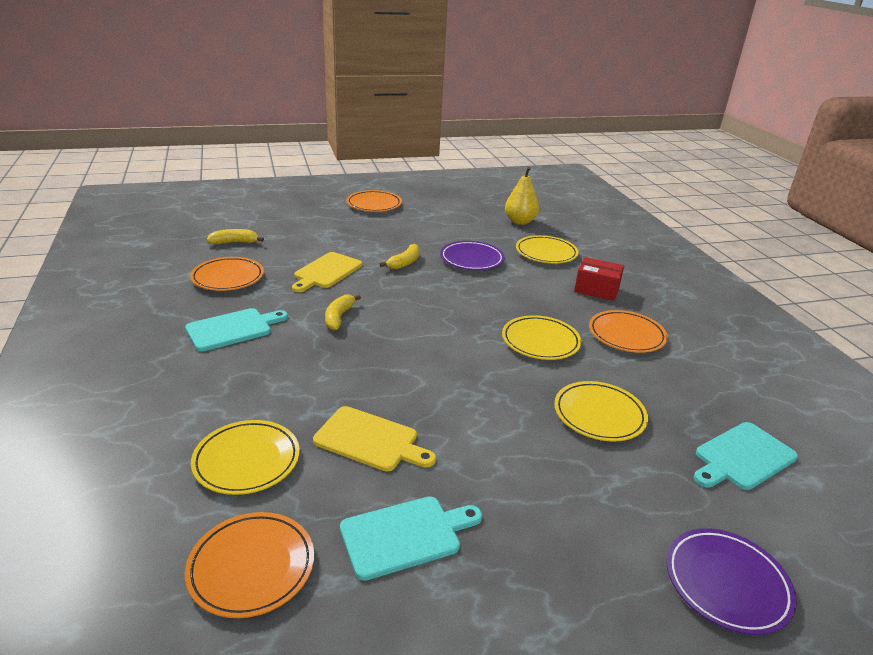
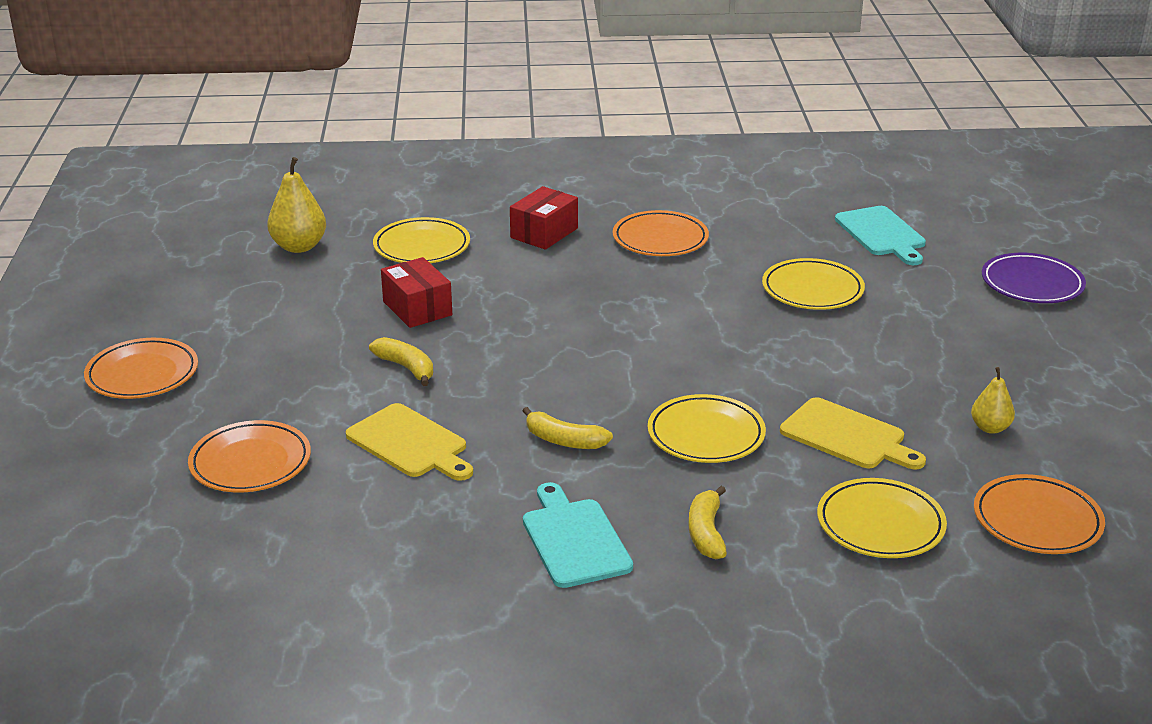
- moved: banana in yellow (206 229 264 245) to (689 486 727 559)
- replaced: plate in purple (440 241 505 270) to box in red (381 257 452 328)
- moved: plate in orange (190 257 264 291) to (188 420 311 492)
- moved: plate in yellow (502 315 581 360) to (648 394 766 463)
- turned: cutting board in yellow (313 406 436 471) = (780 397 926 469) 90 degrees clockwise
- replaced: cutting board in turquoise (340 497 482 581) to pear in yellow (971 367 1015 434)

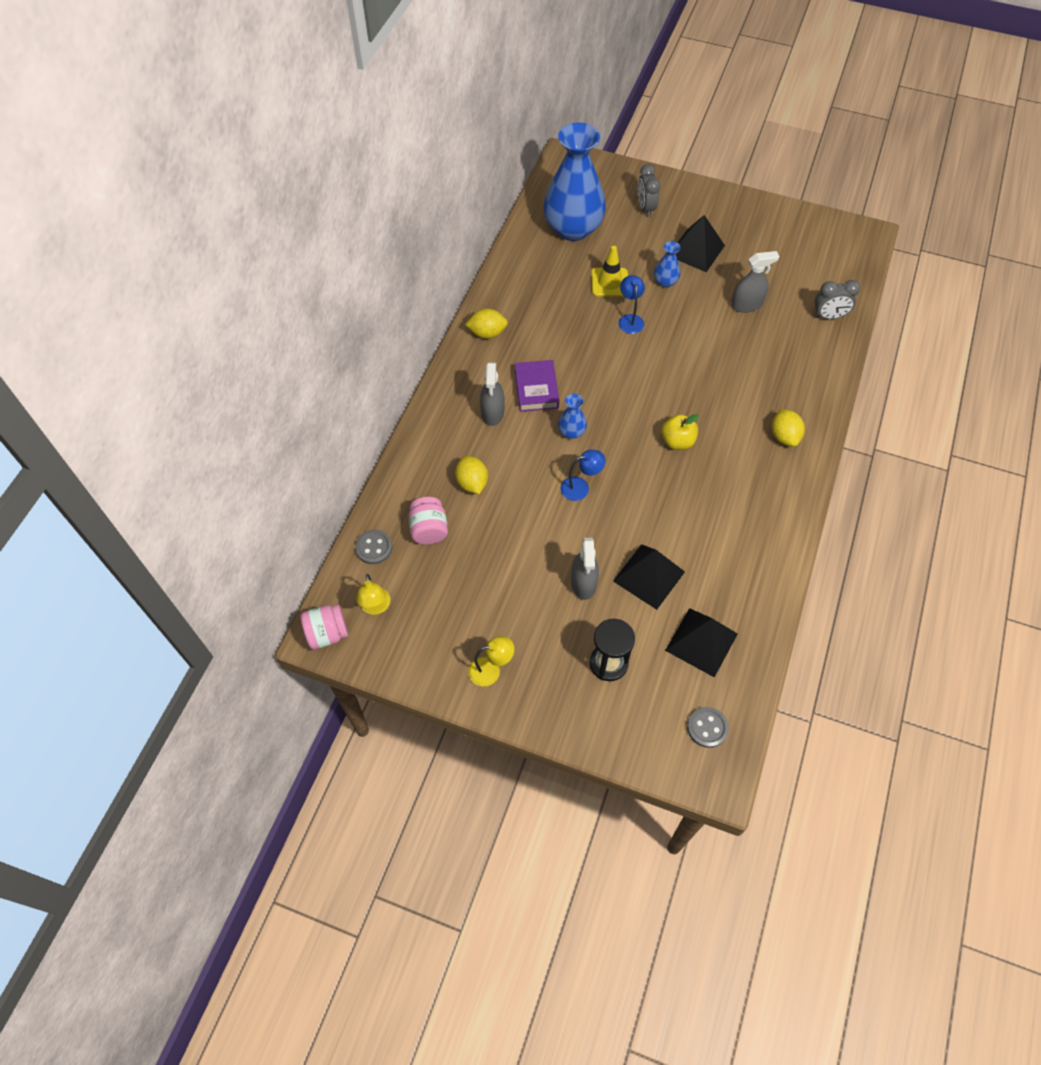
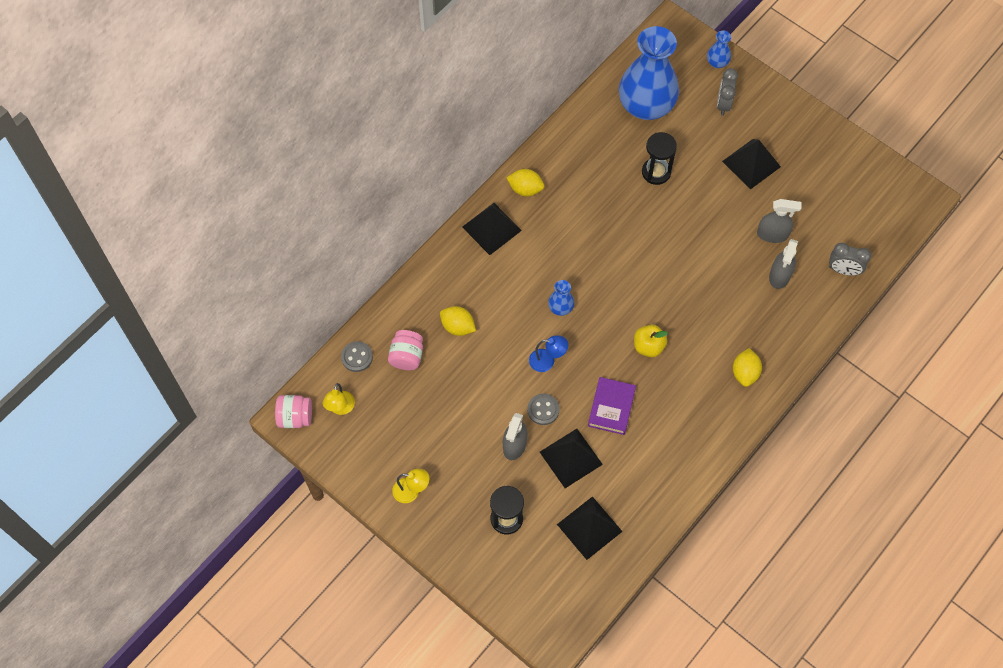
- moved: vase in blue (654 241 680 287) to (707 31 731 68)
- replaced: traffic cone in yellow (591 246 628 297) to hourglass in black (642 132 677 185)
- removed: lamp in blue (618 275 645 334)
- moved: book in purple (515 360 559 412) to (588 377 636 435)
- moved: spray bottle in grey (480 362 505 426) to (769 239 798 289)
- turned: lemon in yellow (455 456 488 494) = (440 306 476 336) 60 degrees counterclockwise
- moved: button in grey (687 707 729 748) to (527 394 560 425)
- added: pyramid in black (462 203 522 255)

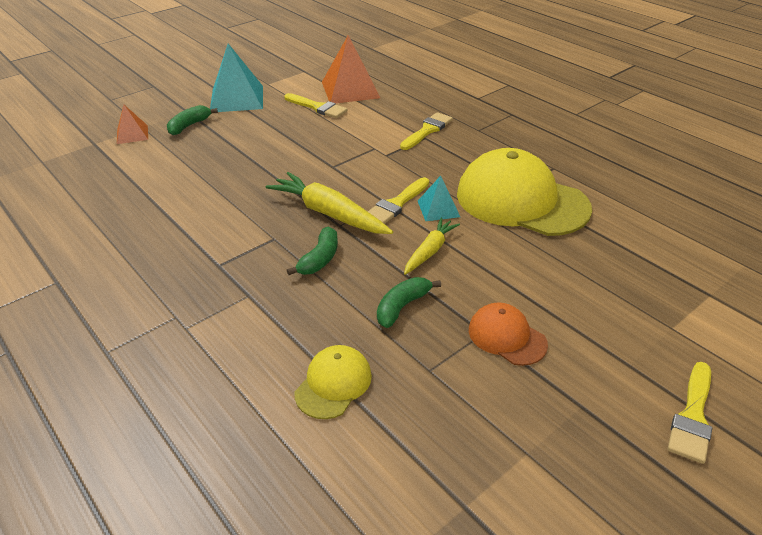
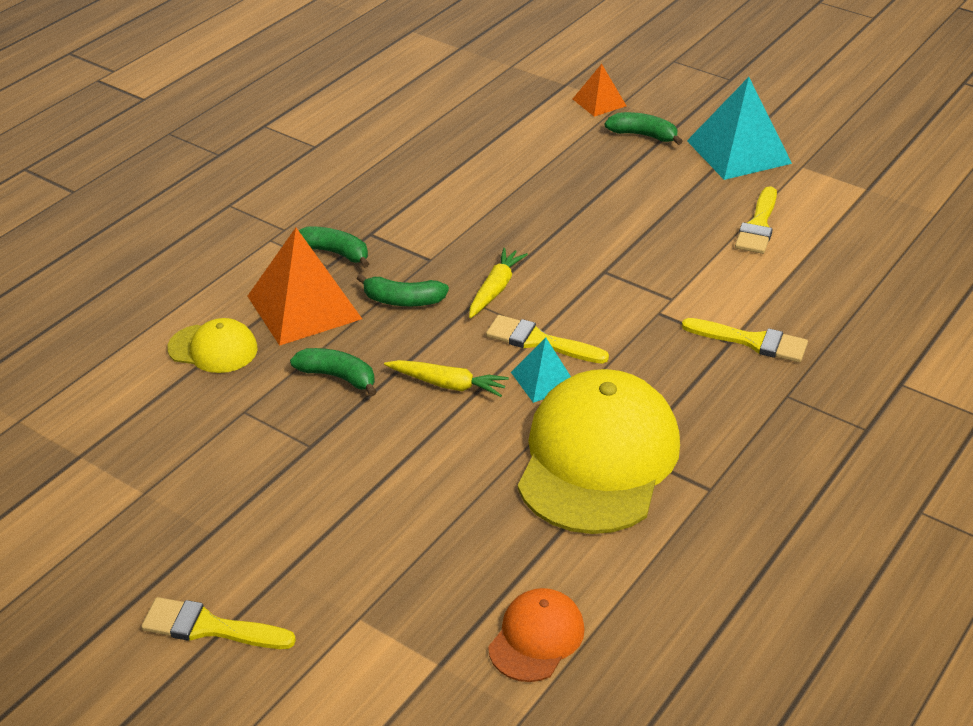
- moved: pyramid in orange (322 35 380 103) to (247 228 362 346)
- resized: carrot in yellow (265 172 393 234) = (469 248 528 318) x0.60
- moved: cap in orange (469 302 548 366) to (488 588 585 682)
- added: banana in green (299 227 369 268)

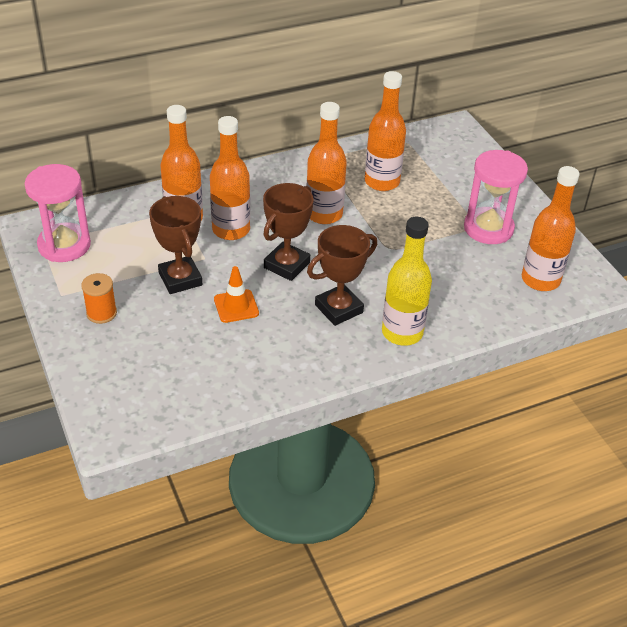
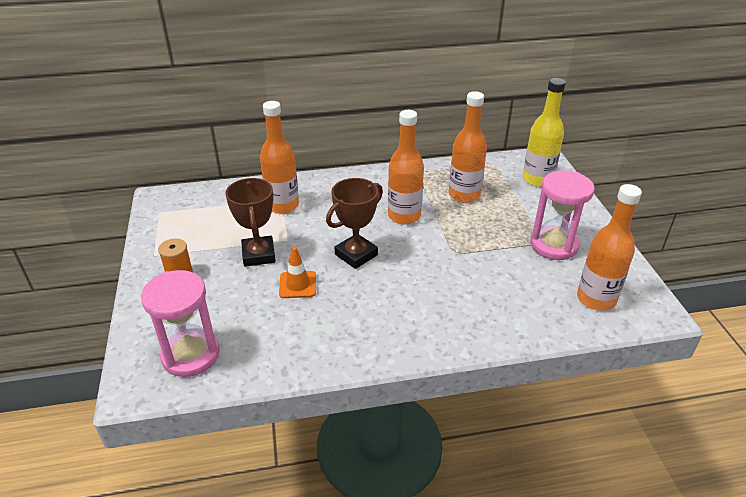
- removed: bottle in orange (210 116 250 240)
- moved: hourglass in pink (24 164 91 262) to (141 270 220 377)
- moved: bottle in yellow (382 217 432 346) to (523 78 566 187)
- removed: trophy in brown (307 225 377 326)

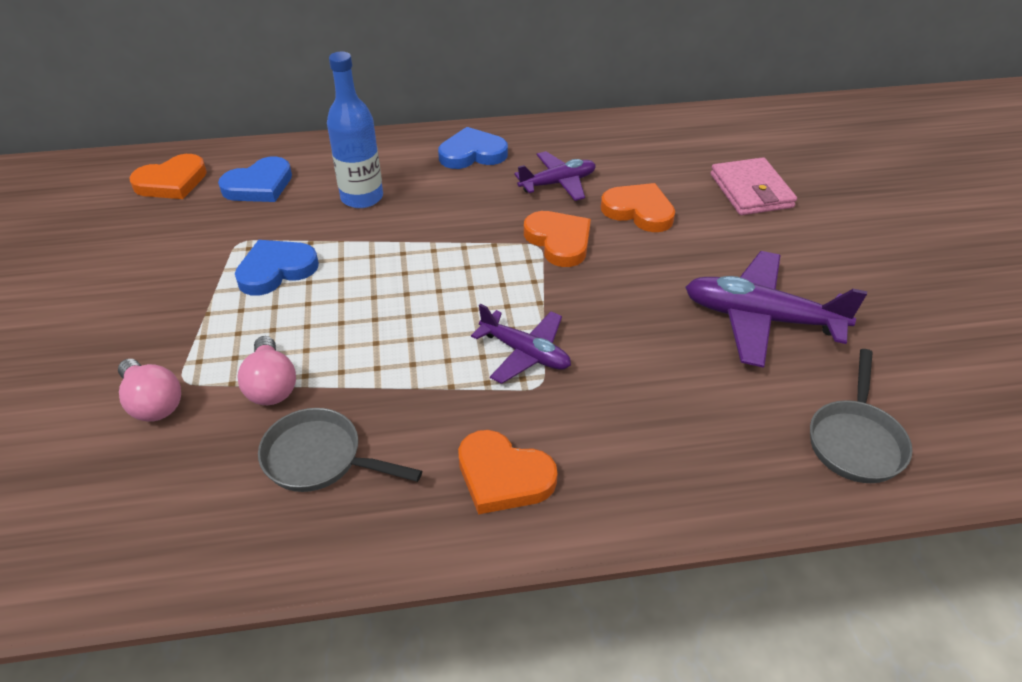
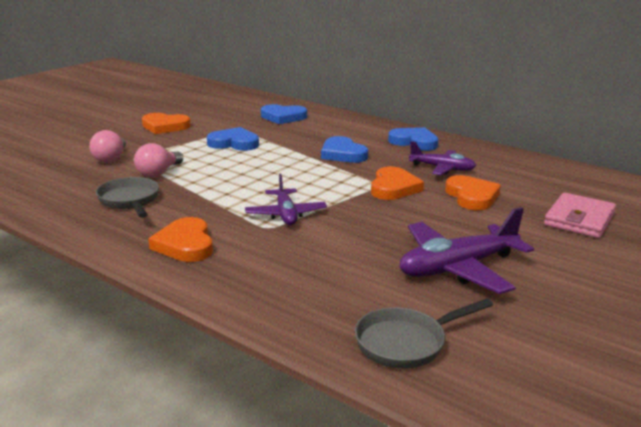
- removed: bottle in blue (327 52 383 208)
- moved: heart in orange (129 154 207 199) to (142 113 191 134)
- turned: plane in purple (685 251 867 368) = (400 207 534 294) 90 degrees counterclockwise
- added: heart in blue (321 136 368 163)

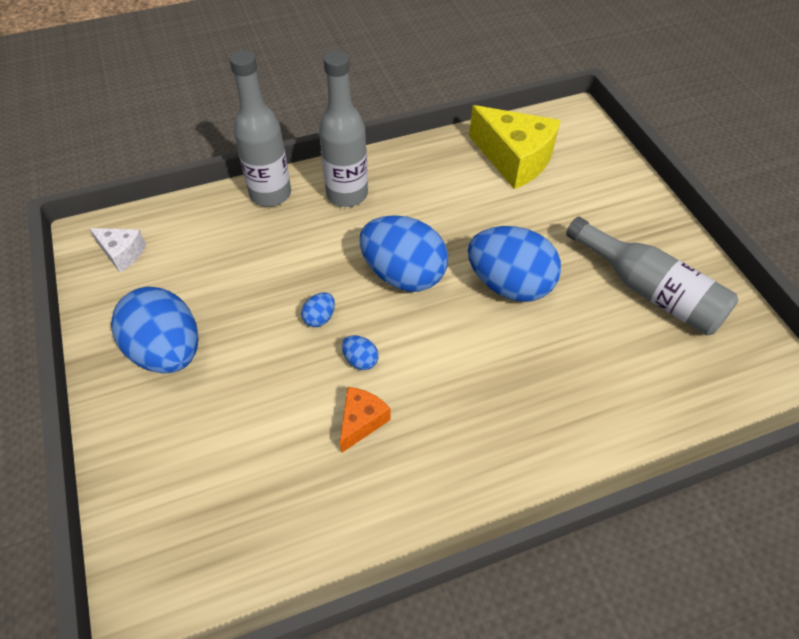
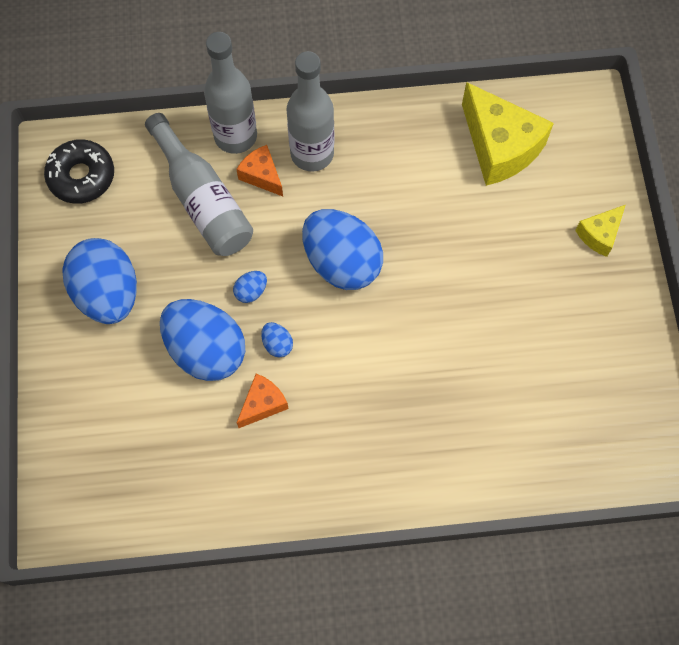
- moved: bottle in grey (566 216 738 335) to (145 113 253 256)
- moved: egg in blue (468 226 561 302) to (160 299 245 381)
- replaced: cheese in white (89 228 146 272) to donut in black (44 139 114 204)
- added: cheese in orange (236 145 283 196)
- added: cheese in yellow (575 205 625 257)

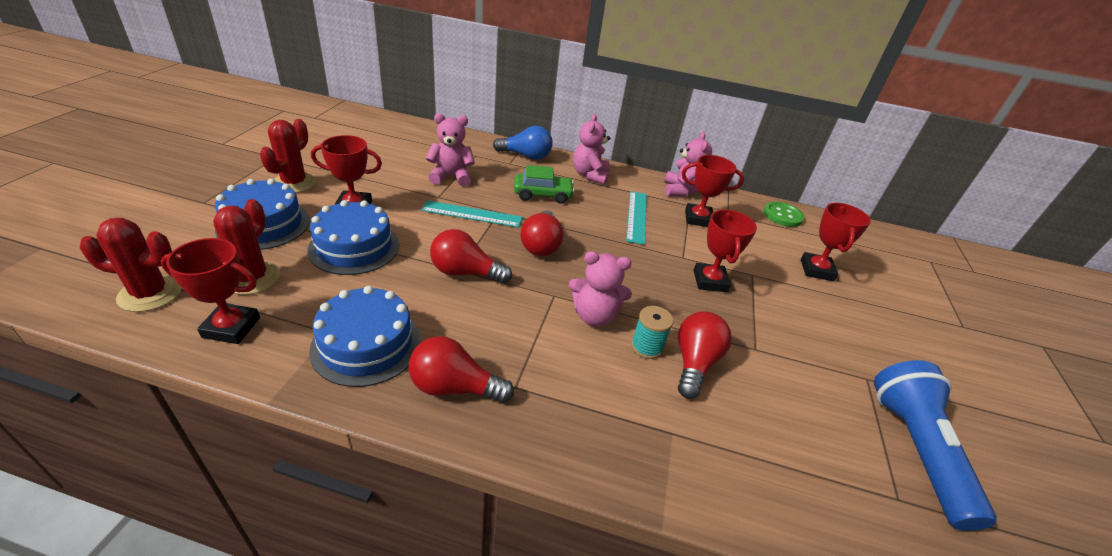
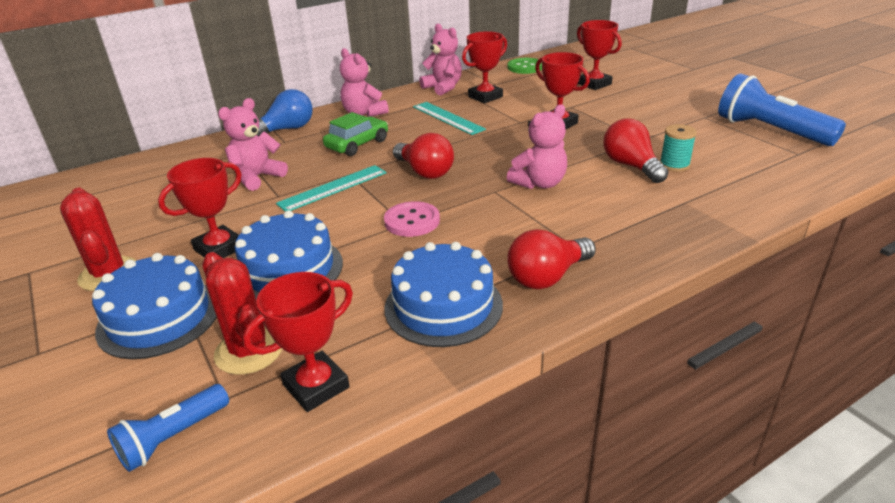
- replaced: cactus in red (80 218 182 312) to flashlight in blue (107 384 229 472)
- replaced: light bulb in red (430 229 512 284) to button in pink (384 201 440 237)
- moved: spool in turquoise (631 306 674 359) to (660 124 697 172)

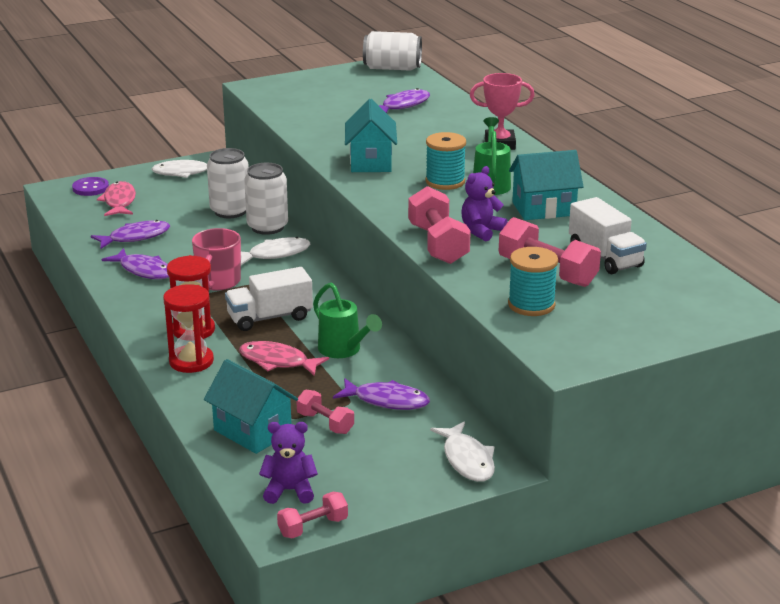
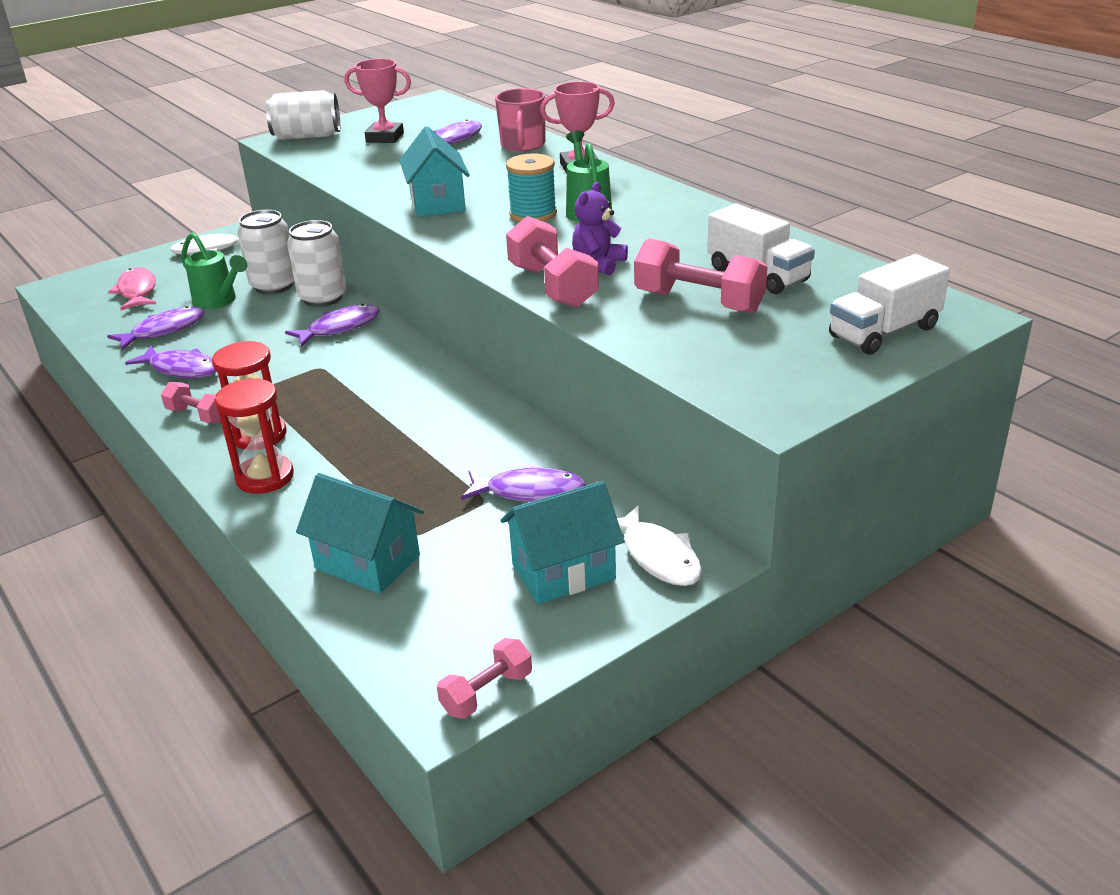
- moved: can in white (363 31 422 71) to (266 90 340 140)
- moved: house in turquoise (509 150 584 220) to (501 481 624 604)
- removed: button in purple (72 177 109 196)
- moved: mug in pink (192 228 241 291) to (495 88 545 152)
- recoloured: fish in white (241 237 310 265) to fish in purple (285 304 380 347)
- removed: spool in turquoise (508 247 558 316)
- moved: truck in white (225 267 313 331) to (829 254 950 355)
- moved: watering can in green (313 282 382 358) to (181 232 247 309)
- removed: fish in pink (239 341 329 376)
- moved: dumbbell in pink (296 390 354 434) to (161 382 221 423)
- removed: teddy bear in purple (259 422 318 504)
- added: trophy in pink (344 59 411 143)

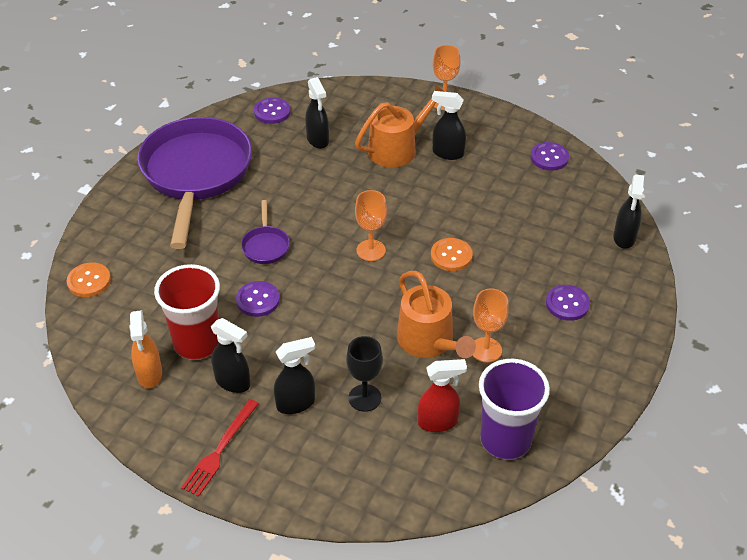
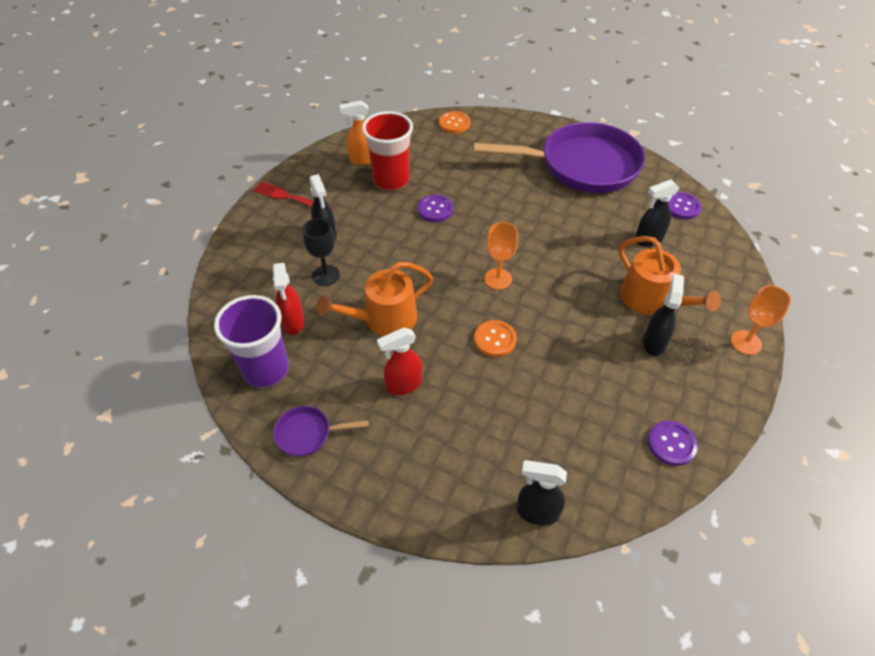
- moved: pan in purple (241 200 290 264) to (273 406 369 457)
- removed: button in purple (546 285 590 321)
- removed: goblet in orange (472 288 509 363)
- removed: spray bottle in black (211 318 250 393)
- added: spray bottle in red (377 328 422 395)

